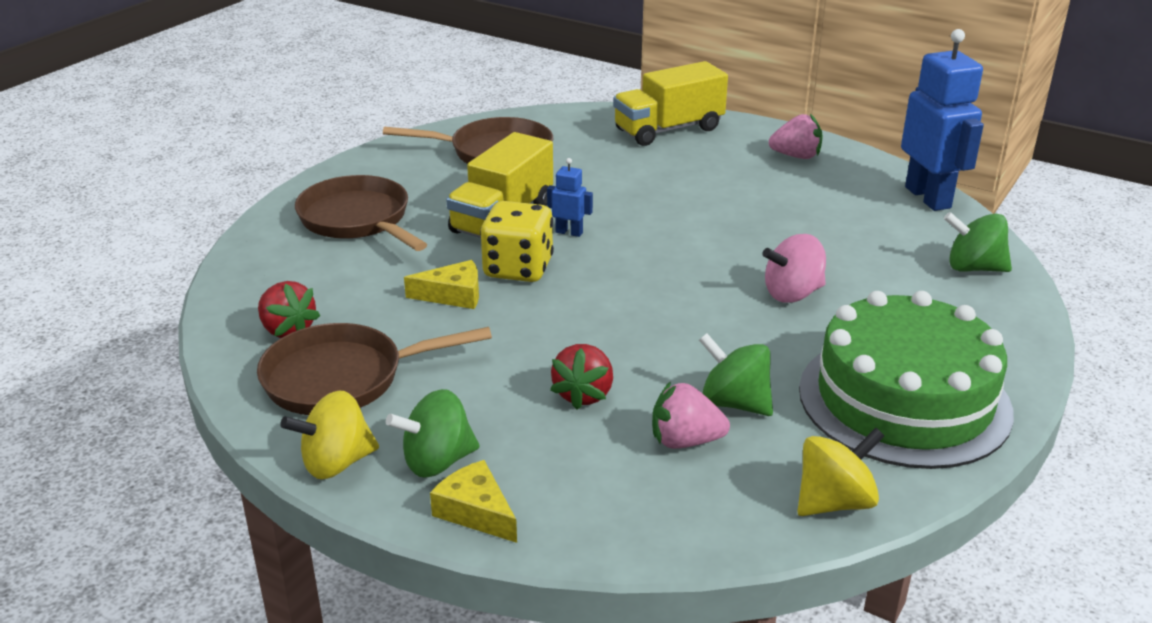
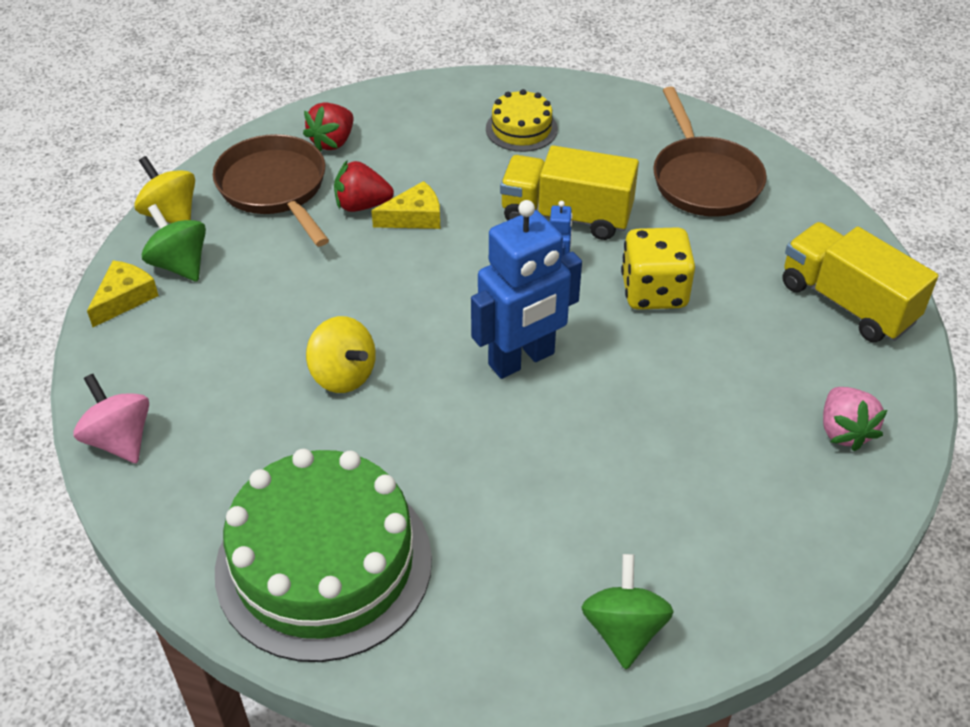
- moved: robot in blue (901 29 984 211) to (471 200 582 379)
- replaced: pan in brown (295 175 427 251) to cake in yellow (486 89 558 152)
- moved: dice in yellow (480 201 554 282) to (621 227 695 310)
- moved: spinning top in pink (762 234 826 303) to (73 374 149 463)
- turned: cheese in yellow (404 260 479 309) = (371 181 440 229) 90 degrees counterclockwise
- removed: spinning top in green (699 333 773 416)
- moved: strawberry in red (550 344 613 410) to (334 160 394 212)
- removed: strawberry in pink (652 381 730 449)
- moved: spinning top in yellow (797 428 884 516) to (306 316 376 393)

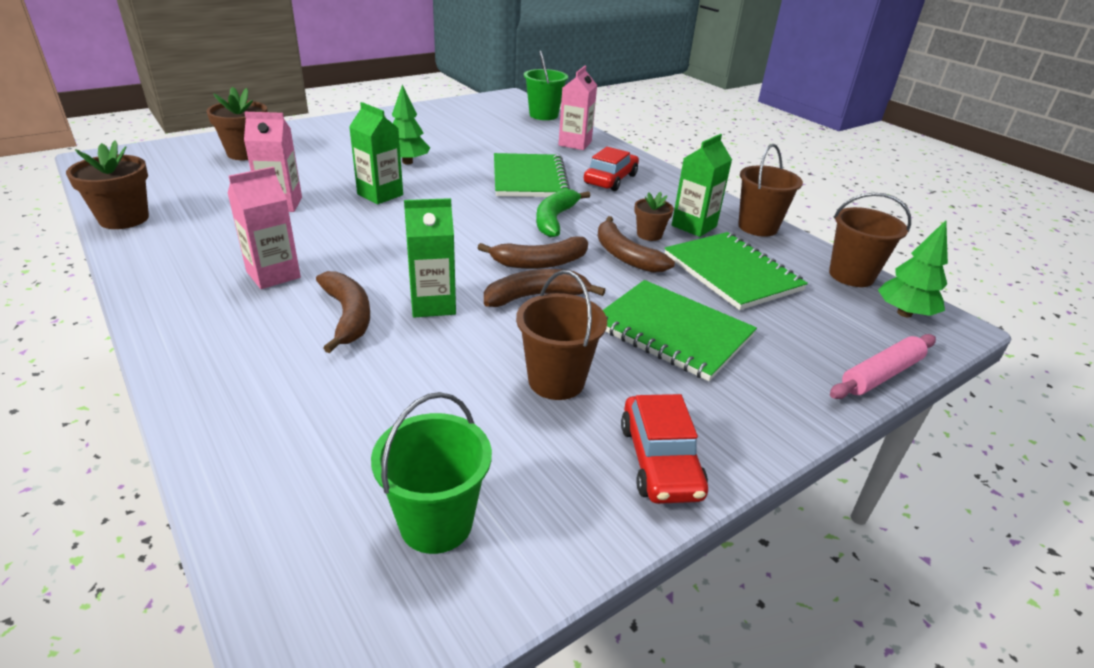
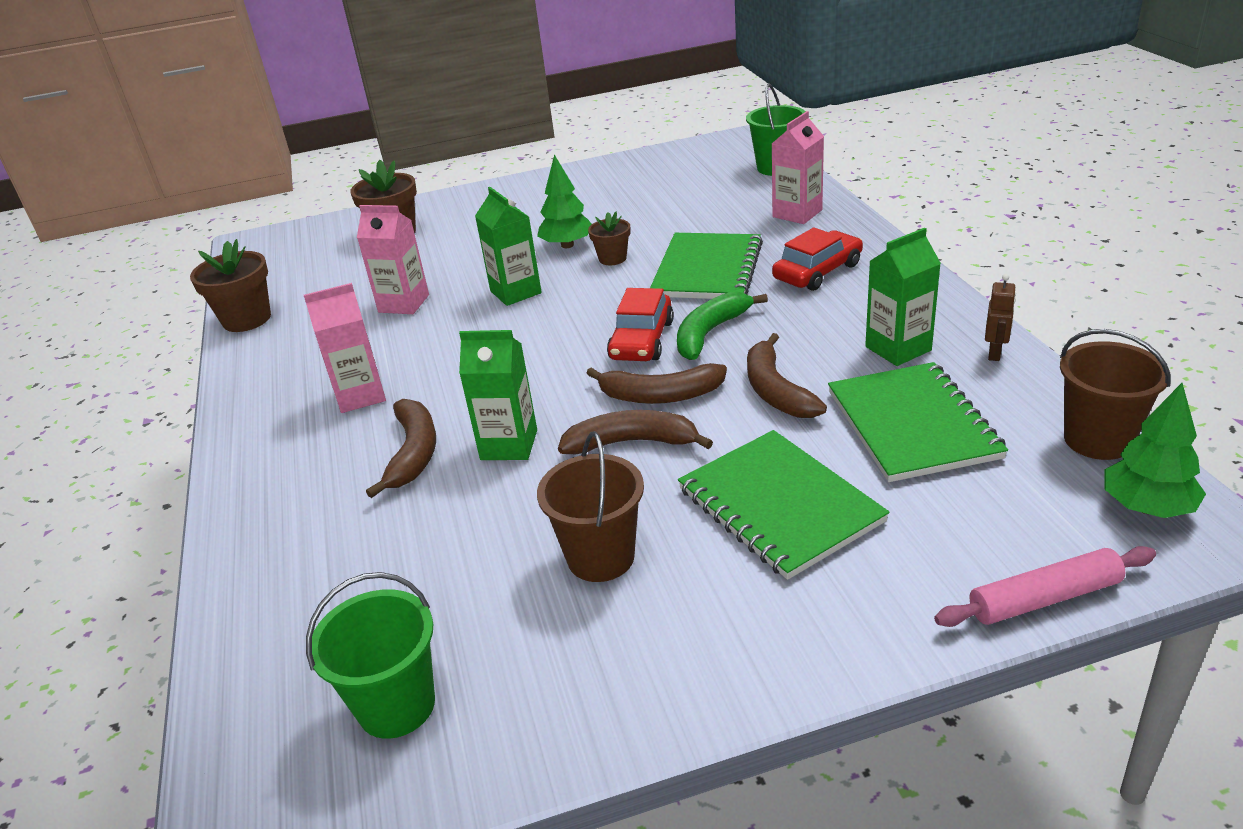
- replaced: bucket in brown (738 144 803 237) to robot in brown (985 274 1016 361)
- moved: flower pot in brown (634 192 674 241) to (588 211 630 265)
- moved: car in red (621 394 708 504) to (607 288 674 361)

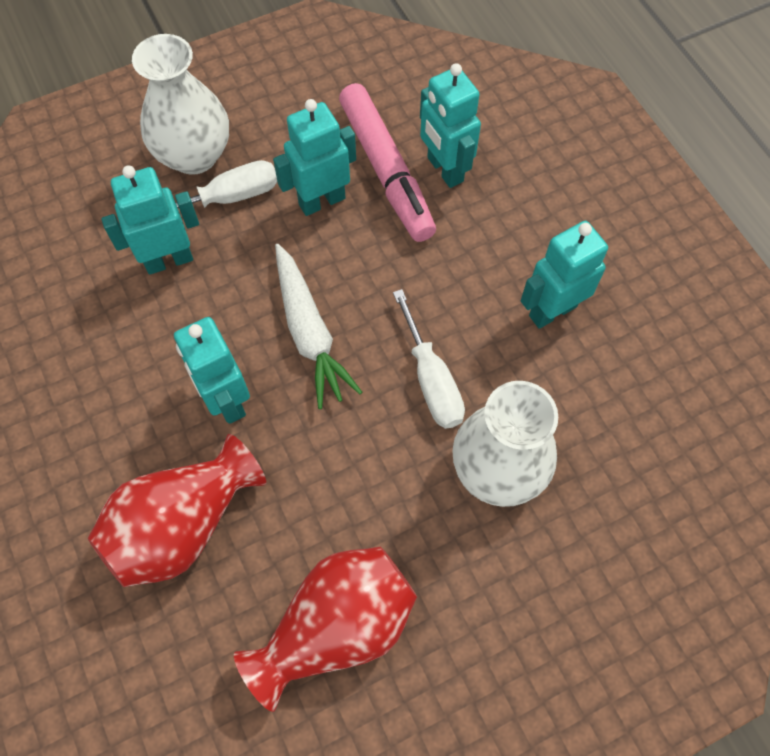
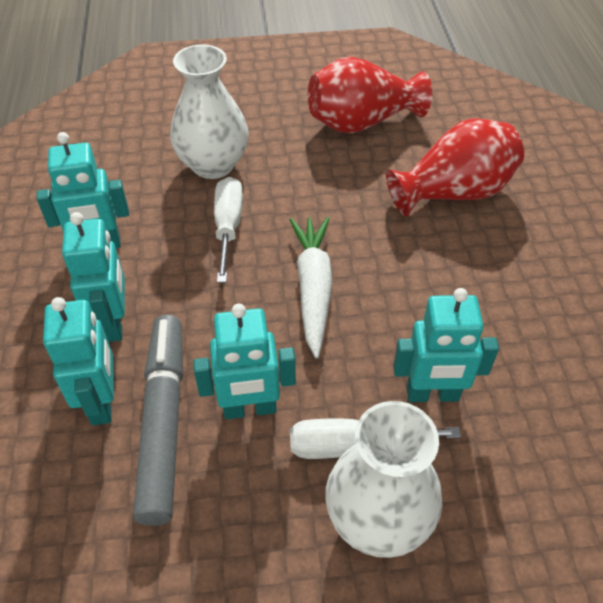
- recoloured: marker in pink (339 83 436 242) to marker in grey (133 315 183 526)
- moved: robot in turquoise (174 317 250 424) to (62 212 125 342)

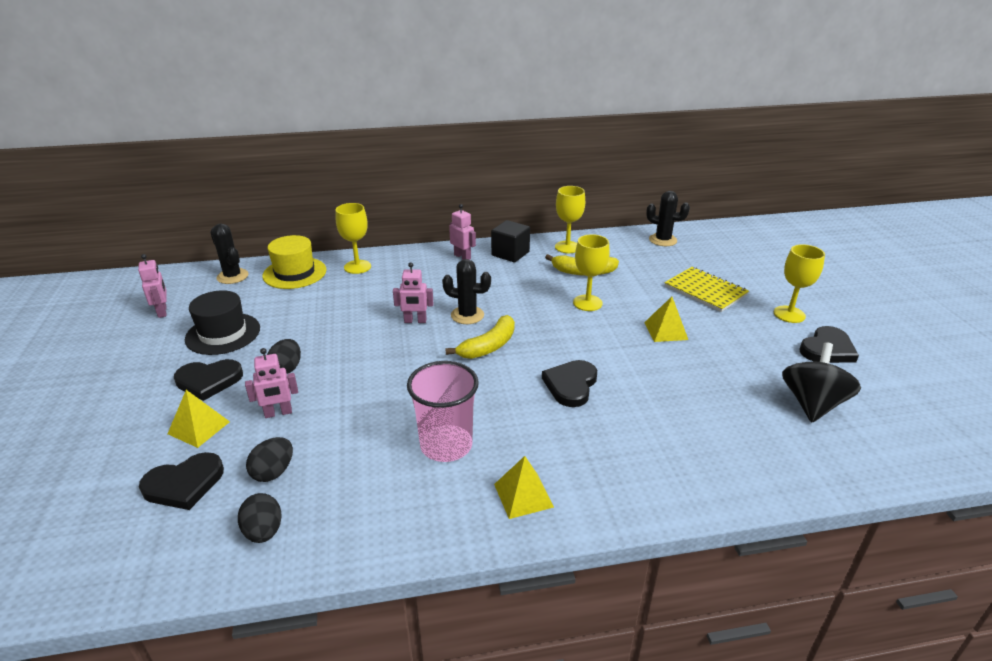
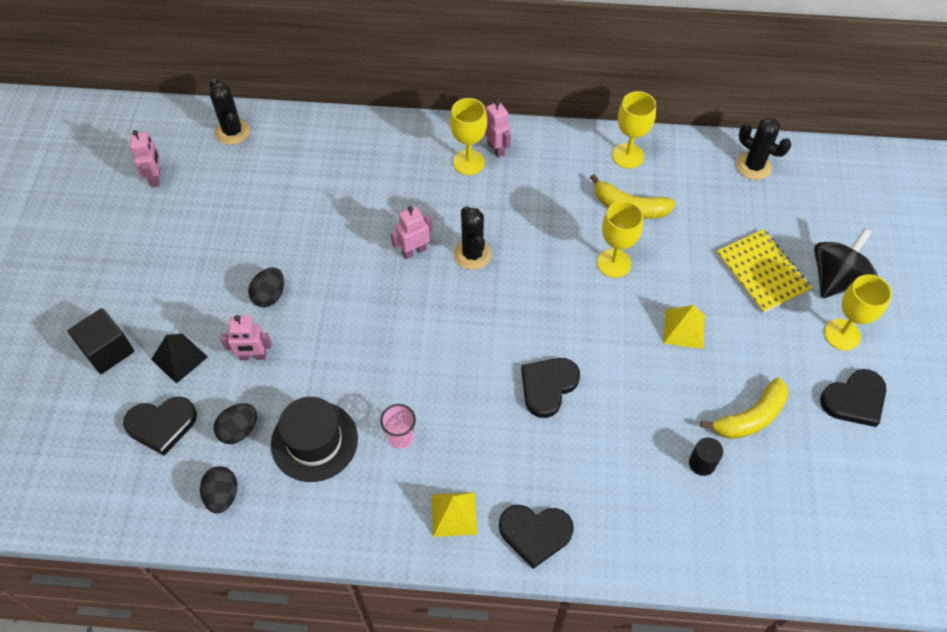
- moved: goblet in yellow (335 203 371 274) to (450 98 487 175)
- moved: cube in black (491 220 530 263) to (68 308 134 374)
- removed: hat in yellow (262 235 326 289)
- turned: cactus in black (442 259 491 324) = (454 206 492 270) 45 degrees clockwise
- turned: robot in pink (393 262 433 323) = (391 206 433 259) 135 degrees clockwise
- moved: hat in black (185 290 260 355) to (271 397 358 482)
- moved: banana in yellow (445 315 515 359) to (701 377 788 439)
- moved: spinning top in black (782 342 861 422) to (814 228 878 298)
- moved: heart in black (174 359 243 401) to (499 505 574 569)
- resized: cup in pink (407 361 479 462) = (380 404 416 449) x0.53
- recoloured: pyramid in yellow (168 390 230 448) to pyramid in black (151 334 208 384)
- added: cylinder in black (689 437 723 476)

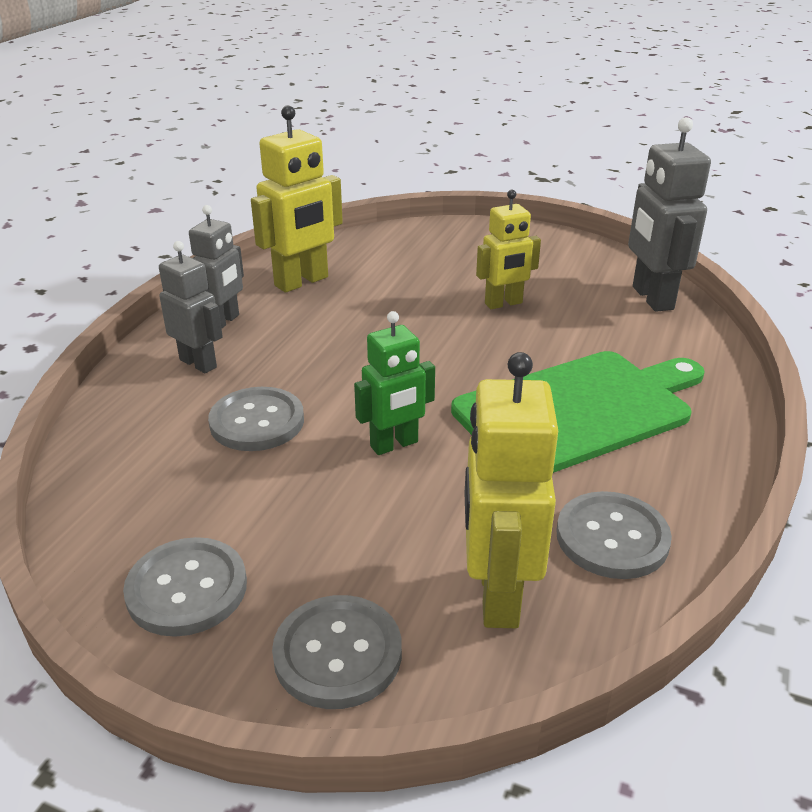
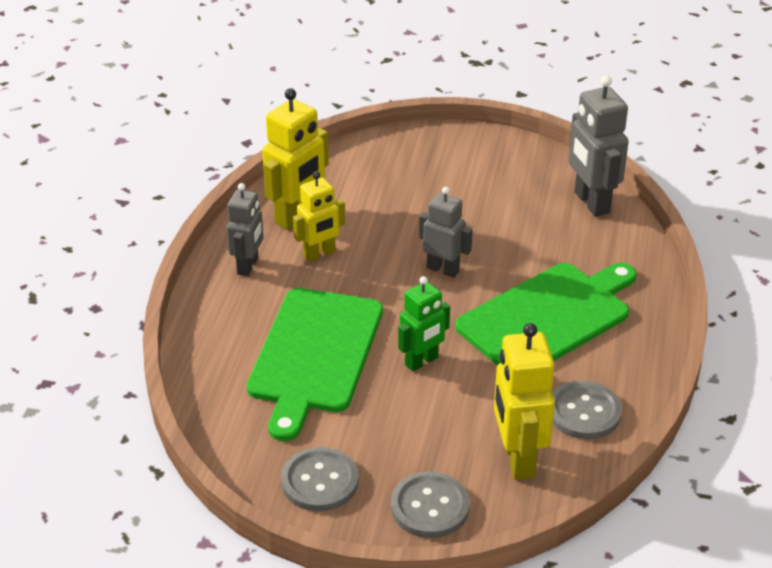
- moved: robot in yellow (476 190 541 309) to (293 171 345 262)
- moved: robot in grey (159 241 223 373) to (419 187 473 278)
- replaced: button in grey (208 387 304 451) to cutting board in green (247 288 383 441)

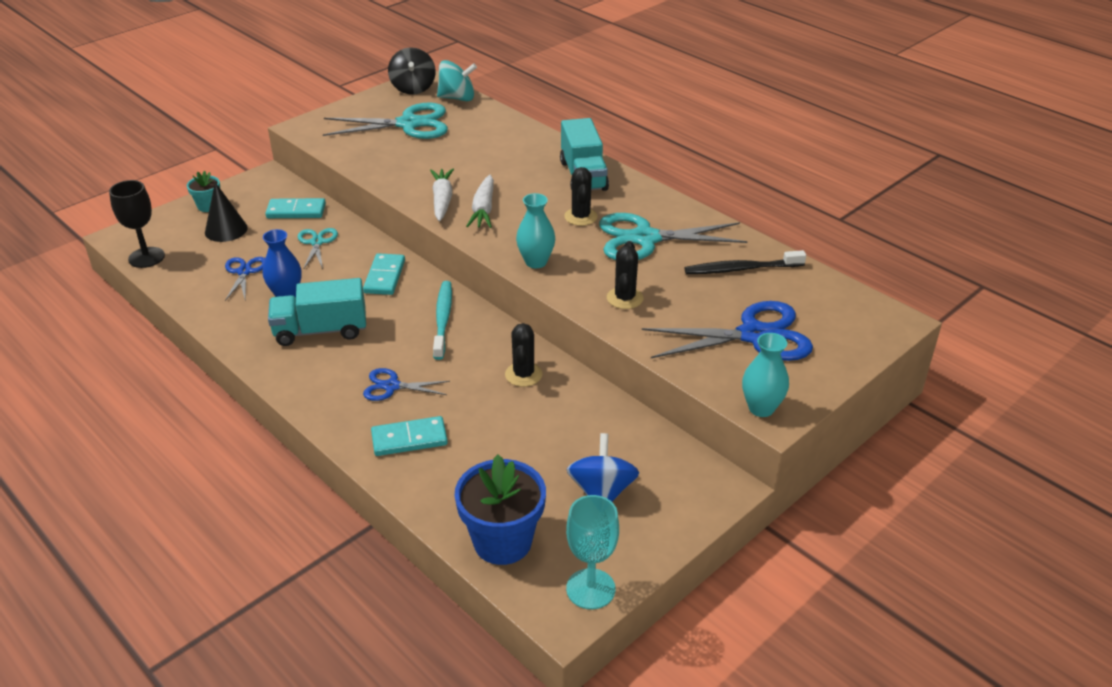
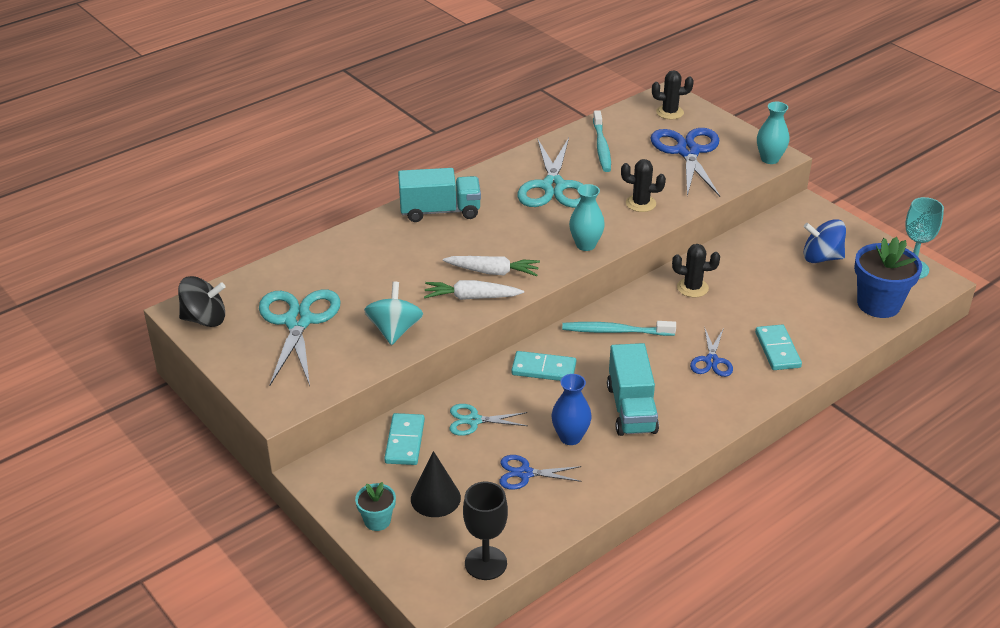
- moved: spinning top in turquoise (437 60 477 101) to (364 282 423 345)
- moved: cactus in black (564 167 598 226) to (652 70 694 119)
- recoloured: toothbrush in black (685 250 806 274) to toothbrush in turquoise (593 110 611 172)

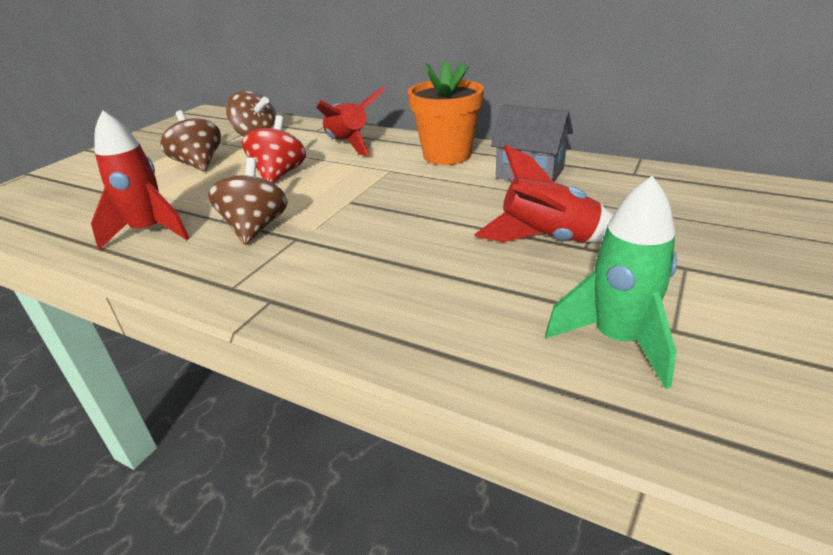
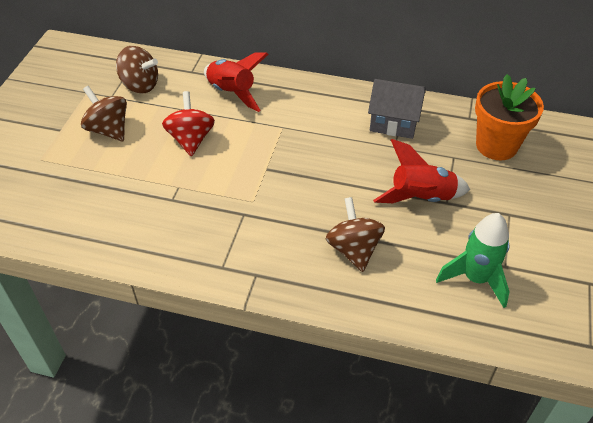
- moved: flower pot in orange (408 61 484 165) to (475 74 544 160)
- removed: rocket in red (91 110 189 250)
- moved: spinning top in brown (208 157 288 245) to (326 197 385 272)

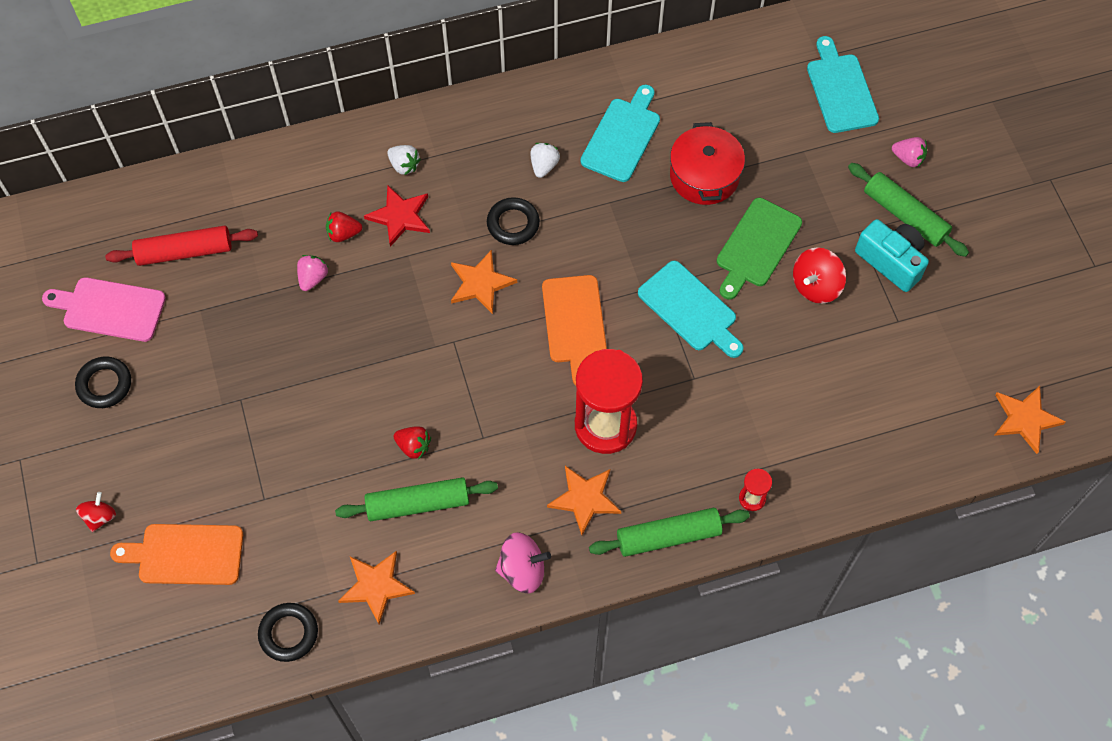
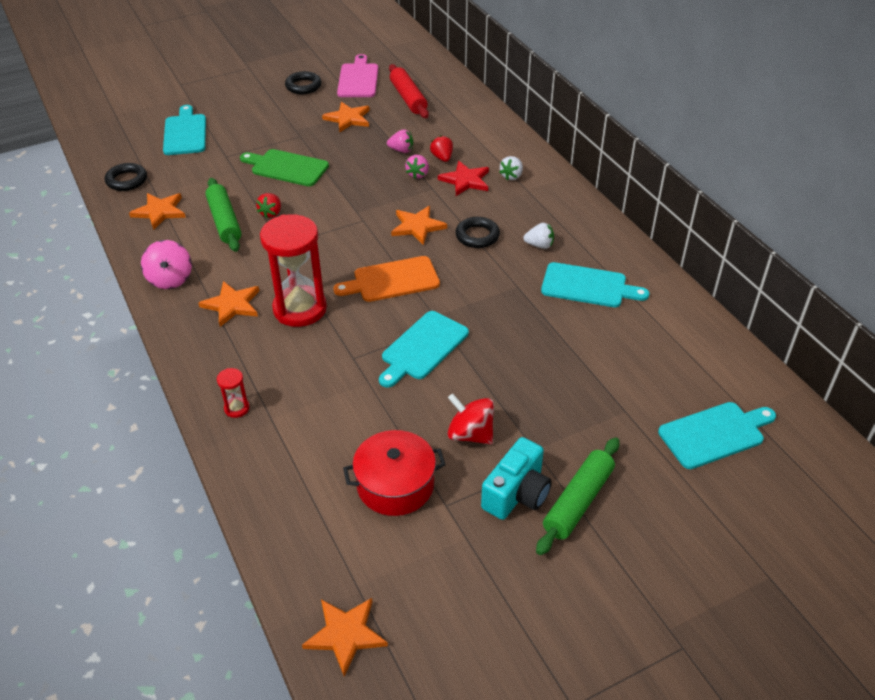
- moved: pot in red (670 122 745 205) to (343 430 446 516)
- moved: strawberry in pink (892 137 927 168) to (405 155 429 179)
- moved: cutting board in green (717 198 802 299) to (240 149 329 186)
- removed: spinning top in red (76 492 116 532)
- removed: rolling pin in green (589 508 750 557)
- recoloured: cutting board in orange (110 524 243 585) to cutting board in turquoise (163 105 206 155)
- added: star in orange (322 102 370 133)

